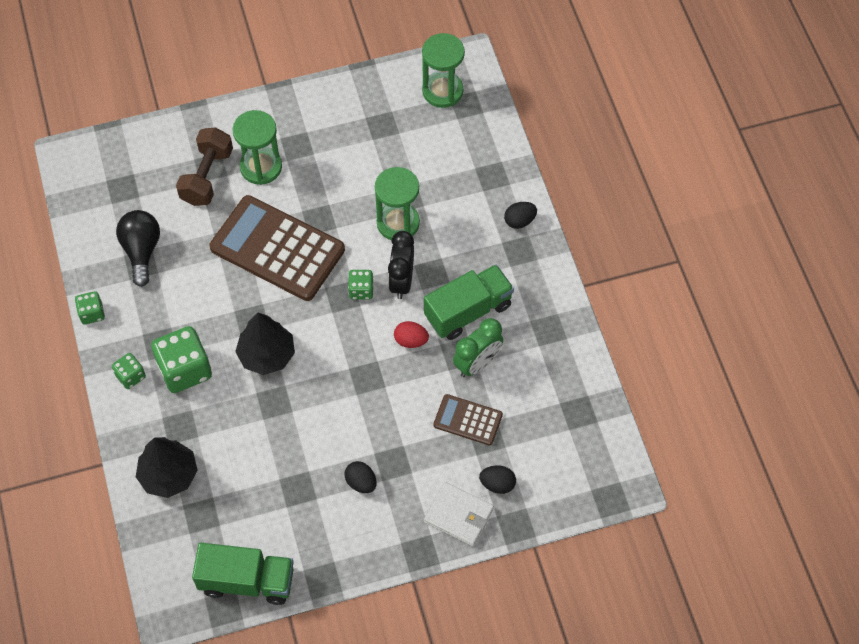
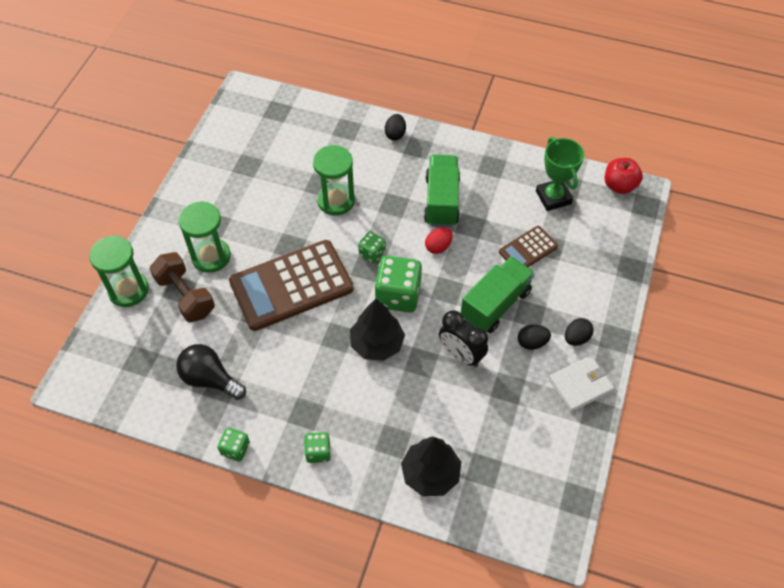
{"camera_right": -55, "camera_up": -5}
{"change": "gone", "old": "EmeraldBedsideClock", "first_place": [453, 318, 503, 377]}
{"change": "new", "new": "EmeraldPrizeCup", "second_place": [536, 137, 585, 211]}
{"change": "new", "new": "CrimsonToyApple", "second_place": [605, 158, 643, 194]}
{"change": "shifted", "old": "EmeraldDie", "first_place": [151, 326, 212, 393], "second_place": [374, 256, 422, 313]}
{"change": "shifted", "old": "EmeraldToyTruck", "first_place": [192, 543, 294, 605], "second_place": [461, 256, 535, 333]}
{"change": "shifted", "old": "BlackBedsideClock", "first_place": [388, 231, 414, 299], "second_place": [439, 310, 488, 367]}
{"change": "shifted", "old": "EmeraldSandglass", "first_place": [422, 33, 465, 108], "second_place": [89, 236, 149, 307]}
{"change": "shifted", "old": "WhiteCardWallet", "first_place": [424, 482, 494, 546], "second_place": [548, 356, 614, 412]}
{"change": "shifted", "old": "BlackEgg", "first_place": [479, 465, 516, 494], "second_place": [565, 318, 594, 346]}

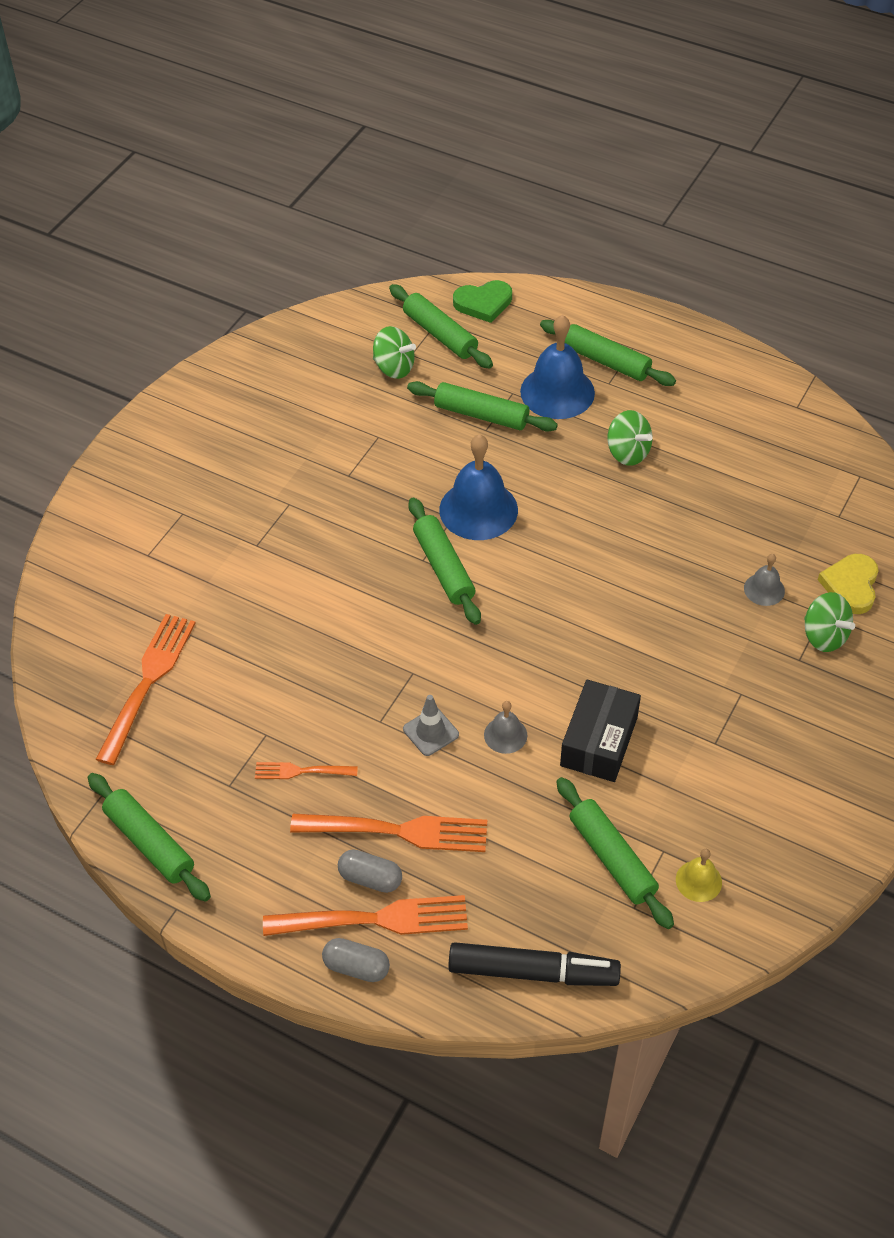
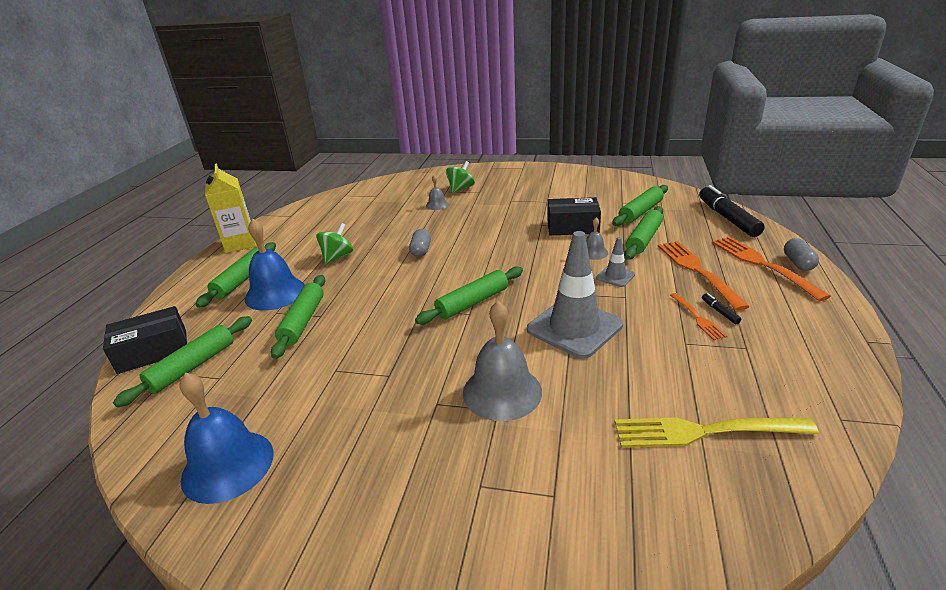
{"camera_right": -105, "camera_up": -20}
{"change": "gone", "old": "EmeraldWhirligig", "first_place": [373, 326, 416, 379]}
{"change": "gone", "old": "BrightYellowSchoolBell", "first_place": [676, 849, 722, 902]}
{"change": "gone", "old": "BrightYellowHeartShape", "first_place": [818, 554, 879, 614]}
{"change": "new", "new": "BrightYellowCarton", "second_place": [205, 163, 256, 253]}
{"change": "new", "new": "AshGreySchoolBell", "second_place": [463, 301, 542, 421]}
{"change": "new", "new": "AshGreySafetyCone", "second_place": [527, 231, 623, 359]}
{"change": "new", "new": "BlackMarkerPen", "second_place": [702, 293, 741, 324]}
{"change": "shifted", "old": "EmeraldDoughRoller", "first_place": [88, 773, 211, 902], "second_place": [624, 206, 663, 260]}
{"change": "shifted", "old": "AshGreyPillShape", "first_place": [338, 849, 402, 893], "second_place": [409, 229, 431, 257]}
{"change": "shifted", "old": "RoyalBlueSchoolBell", "first_place": [439, 434, 518, 540], "second_place": [180, 372, 274, 504]}
{"change": "swapped", "old": "EmeraldHeartShape", "new": "BlackPackage", "first_place": [453, 280, 512, 323], "second_place": [103, 306, 187, 374]}
{"change": "repainted", "old": "OrangeColouredTableFork", "new": "BrightYellowTableFork", "first_place": [95, 614, 196, 765], "second_place": [615, 417, 819, 448]}

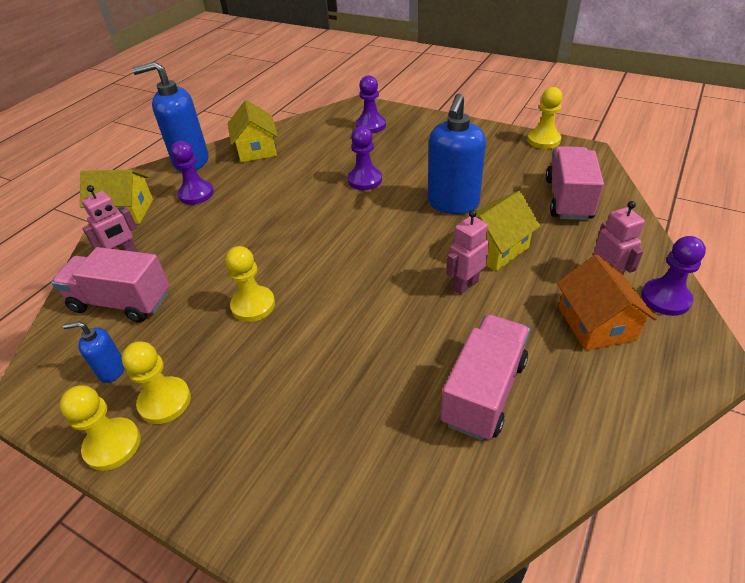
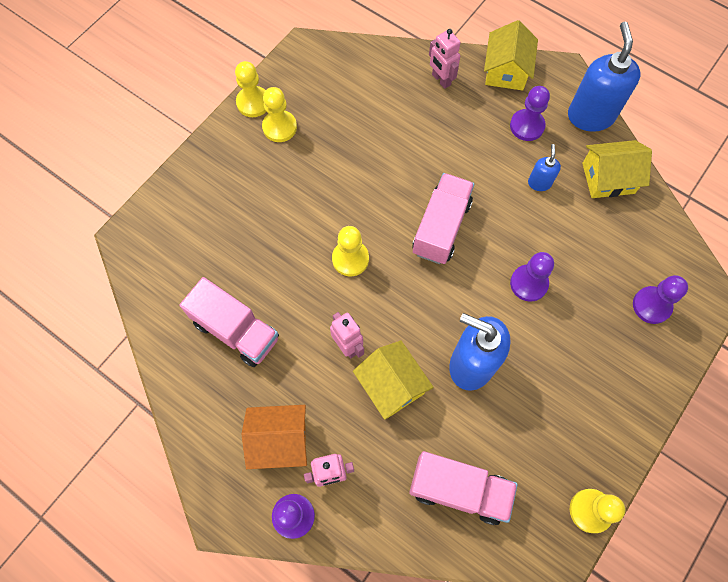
{"camera_right": 95, "camera_up": 25}
{"change": "shifted", "old": "RosePinkToyTruck", "first_place": [51, 247, 170, 322], "second_place": [412, 173, 474, 264]}
{"change": "shifted", "old": "RoyalBlueSoapDispenser", "first_place": [63, 322, 125, 383], "second_place": [528, 144, 561, 191]}
{"change": "shifted", "old": "BrightYellowGamePawn", "first_place": [225, 246, 275, 322], "second_place": [332, 226, 369, 276]}

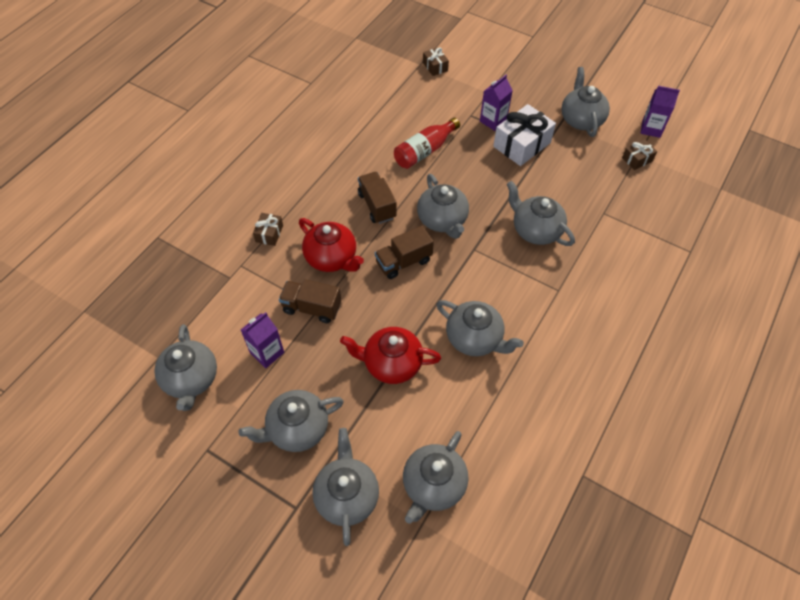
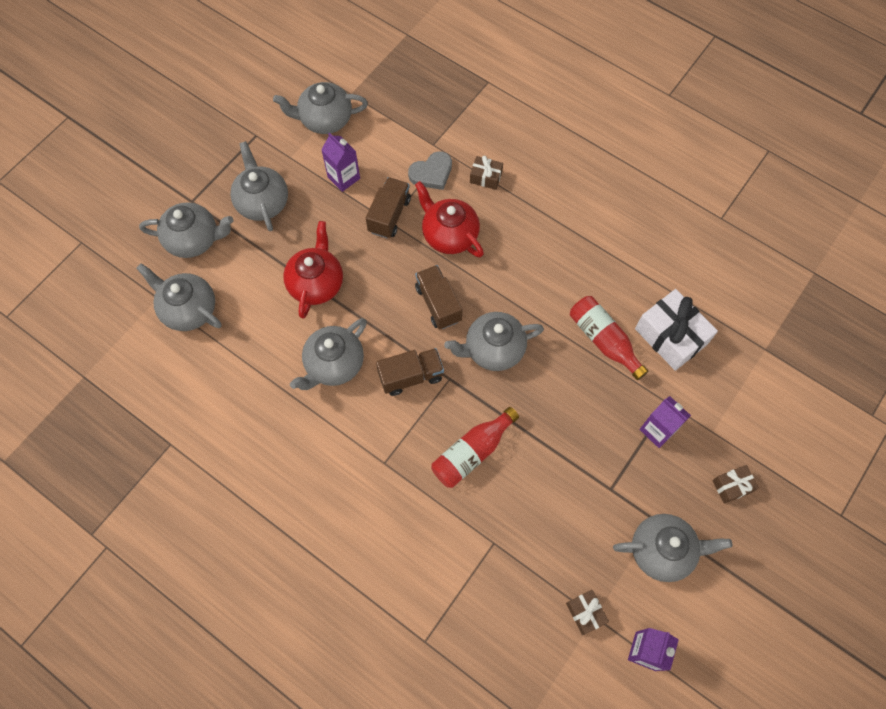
{"camera_right": 95, "camera_up": 10}
{"change": "new", "new": "AshGreyHeartShape", "second_place": [408, 151, 452, 190]}
{"change": "shifted", "old": "RussetToyTruck", "first_place": [358, 172, 397, 224], "second_place": [376, 348, 444, 396]}
{"change": "shifted", "old": "RussetGift", "first_place": [423, 47, 449, 76], "second_place": [712, 465, 759, 504]}
{"change": "shifted", "old": "WhiteGift", "first_place": [493, 104, 556, 166], "second_place": [635, 289, 718, 371]}
{"change": "swapped", "old": "AshGreyChinaTeapot", "new": "CrimsonFlask", "first_place": [507, 181, 575, 246], "second_place": [431, 407, 519, 488]}
{"change": "rotated", "old": "CrimsonChinaTeapot", "first_place": [299, 218, 364, 272], "second_place": [415, 181, 484, 257], "degrees": 90}

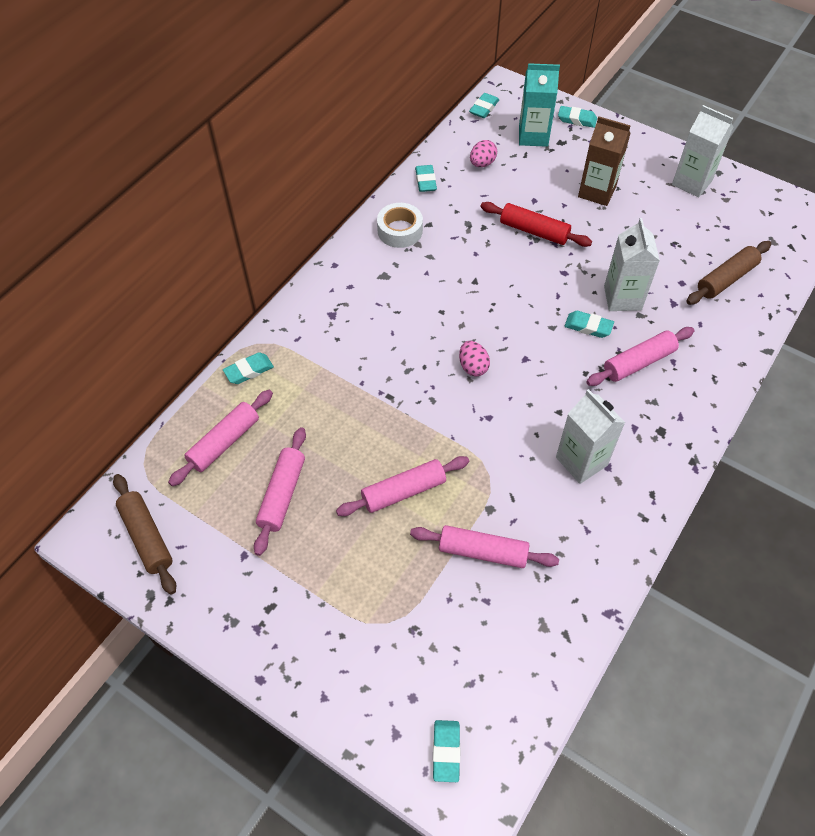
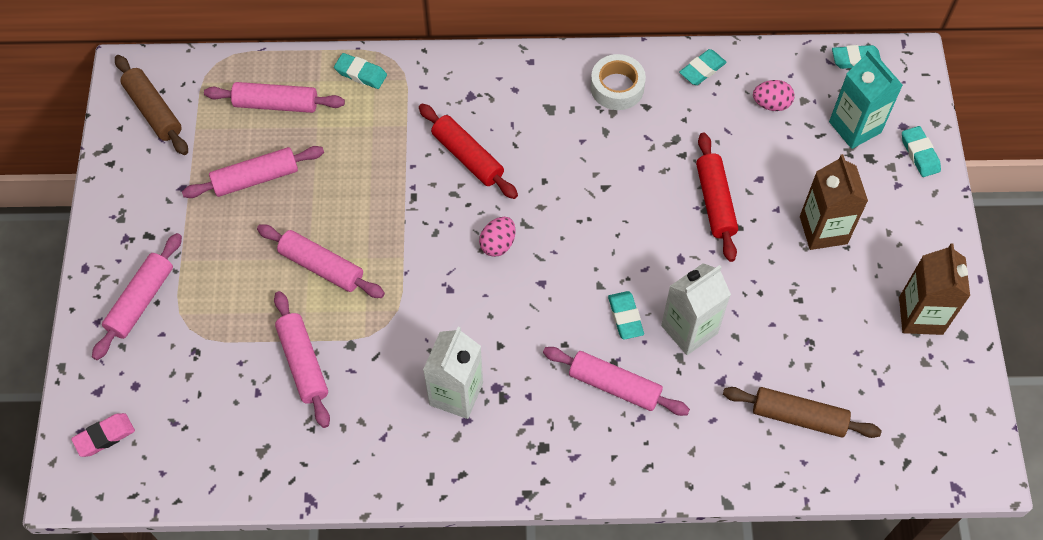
{"camera_right": 55, "camera_up": 5}
{"change": "new", "new": "RosePinkDoughRoller", "second_place": [92, 233, 182, 360]}
{"change": "new", "new": "CrimsonDoughRoller", "second_place": [419, 103, 518, 199]}
{"change": "repainted", "old": "AquaPencilEraser", "new": "RosePinkPencilEraser", "first_place": [433, 720, 460, 782], "second_place": [71, 413, 135, 457]}
{"change": "repainted", "old": "WhiteCarton", "new": "RussetCarton", "first_place": [672, 105, 733, 197], "second_place": [899, 243, 970, 335]}
{"change": "rotated", "old": "RussetDoughRoller", "first_place": [113, 474, 176, 594], "second_place": [115, 55, 188, 155], "degrees": -60}

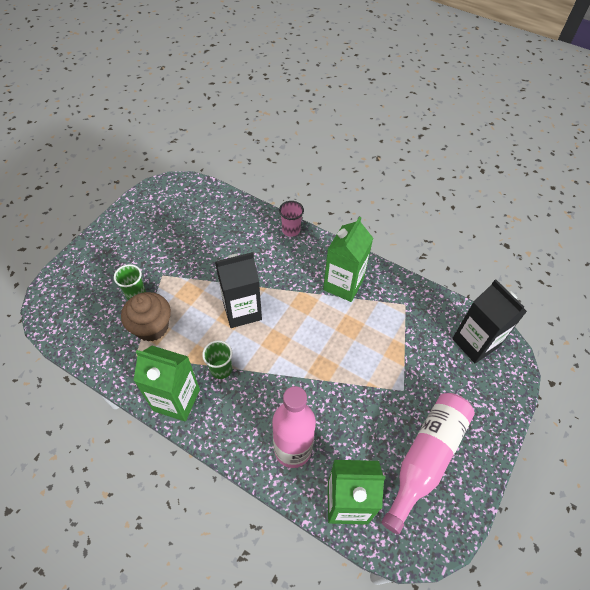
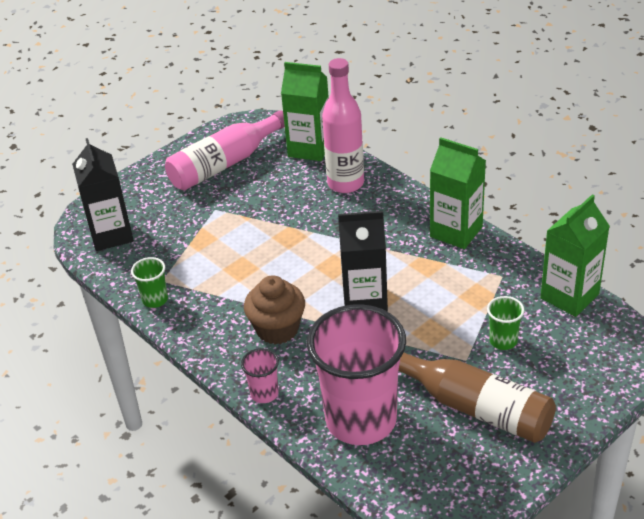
{"camera_right": -160, "camera_up": -15}
{"change": "new", "new": "RosePinkTumbler", "second_place": [307, 304, 406, 445]}
{"change": "new", "new": "RussetFlask", "second_place": [399, 353, 556, 443]}
{"change": "shifted", "old": "RussetMuffin", "first_place": [121, 292, 171, 342], "second_place": [244, 275, 305, 344]}
{"change": "shifted", "old": "EmeraldTumbler", "first_place": [202, 340, 232, 379], "second_place": [131, 257, 168, 308]}
{"change": "shifted", "old": "EmeraldCarton", "first_place": [323, 217, 373, 302], "second_place": [540, 194, 610, 317]}

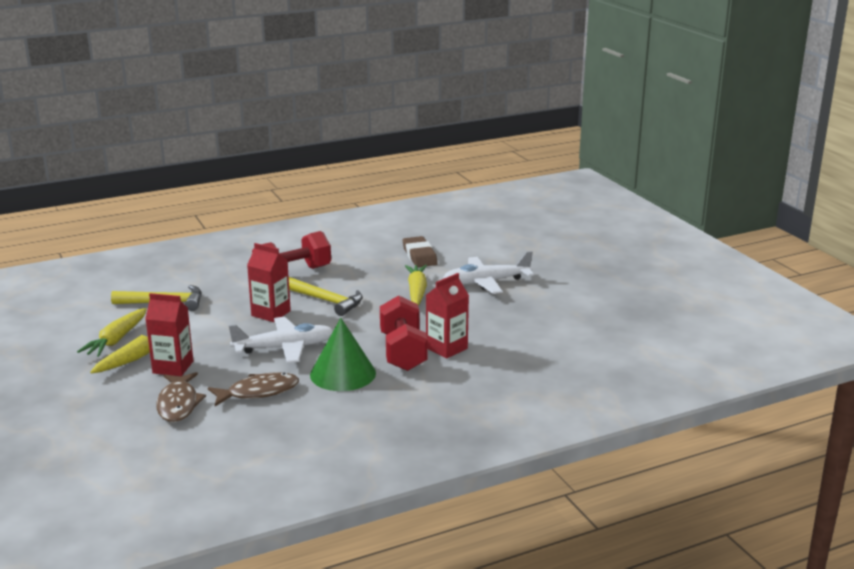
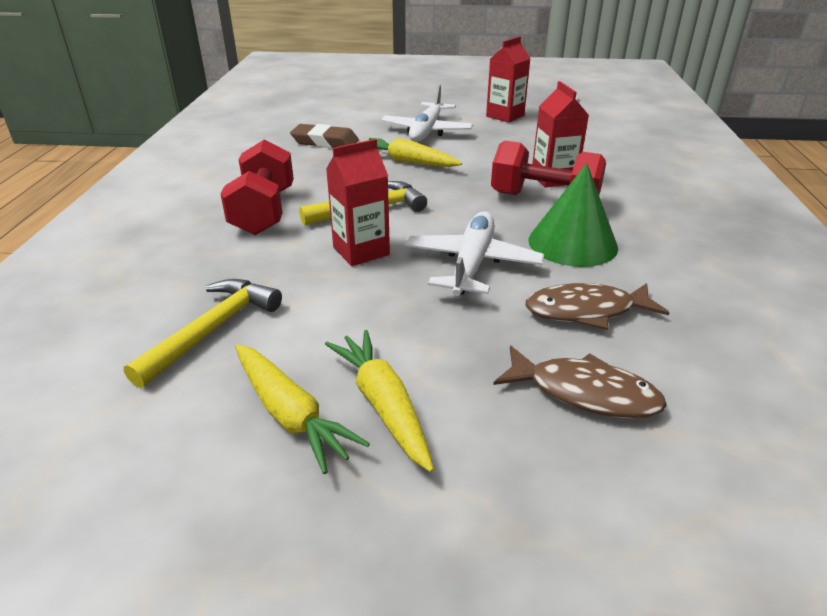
{"camera_right": -60, "camera_up": 10}
{"change": "shifted", "old": "CrimsonCarton", "first_place": [145, 293, 193, 376], "second_place": [486, 36, 531, 123]}
{"change": "rotated", "old": "RussetFishFigure", "first_place": [208, 372, 299, 406], "second_place": [526, 283, 669, 330], "degrees": -105}

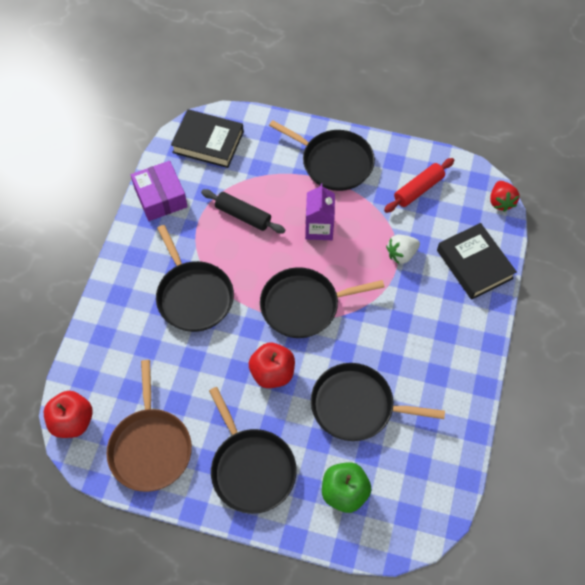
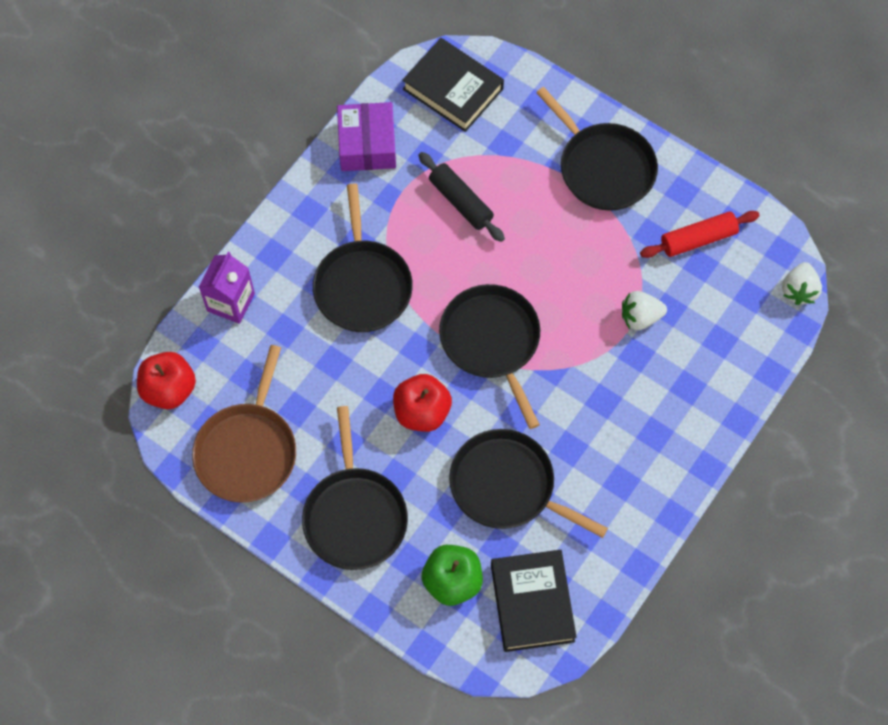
{"camera_right": 20, "camera_up": 5}
{"change": "shifted", "old": "PurpleCarton", "first_place": [305, 183, 335, 240], "second_place": [199, 252, 255, 324]}
{"change": "shifted", "old": "BlackBook", "first_place": [437, 223, 517, 300], "second_place": [491, 550, 577, 652]}
{"change": "repainted", "old": "CrimsonToyStrawberry", "new": "WhiteToyStrawberry", "first_place": [490, 181, 519, 212], "second_place": [782, 262, 822, 305]}
{"change": "rotated", "old": "BlackSkillet", "first_place": [260, 267, 384, 338], "second_place": [439, 284, 540, 429], "degrees": 60}

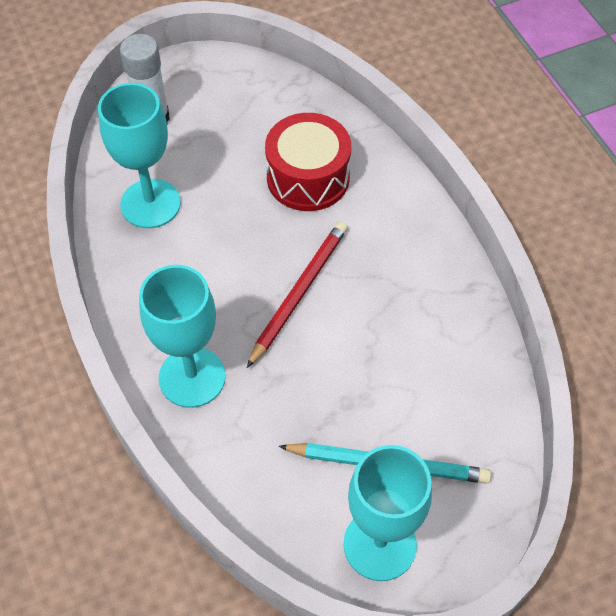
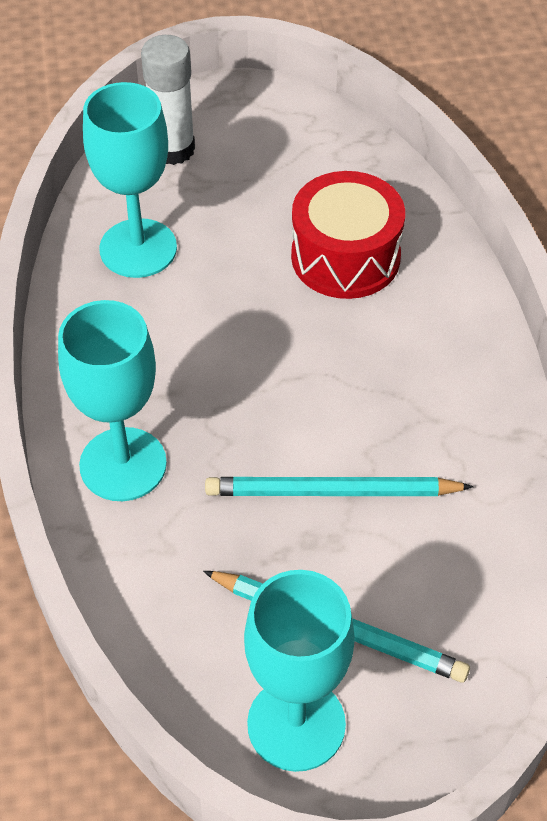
{"camera_right": 15, "camera_up": -5}
{"change": "gone", "old": "CrimsonLeadPencil", "first_place": [247, 221, 348, 368]}
{"change": "new", "new": "AquaLeadPencil", "second_place": [205, 477, 473, 496]}

